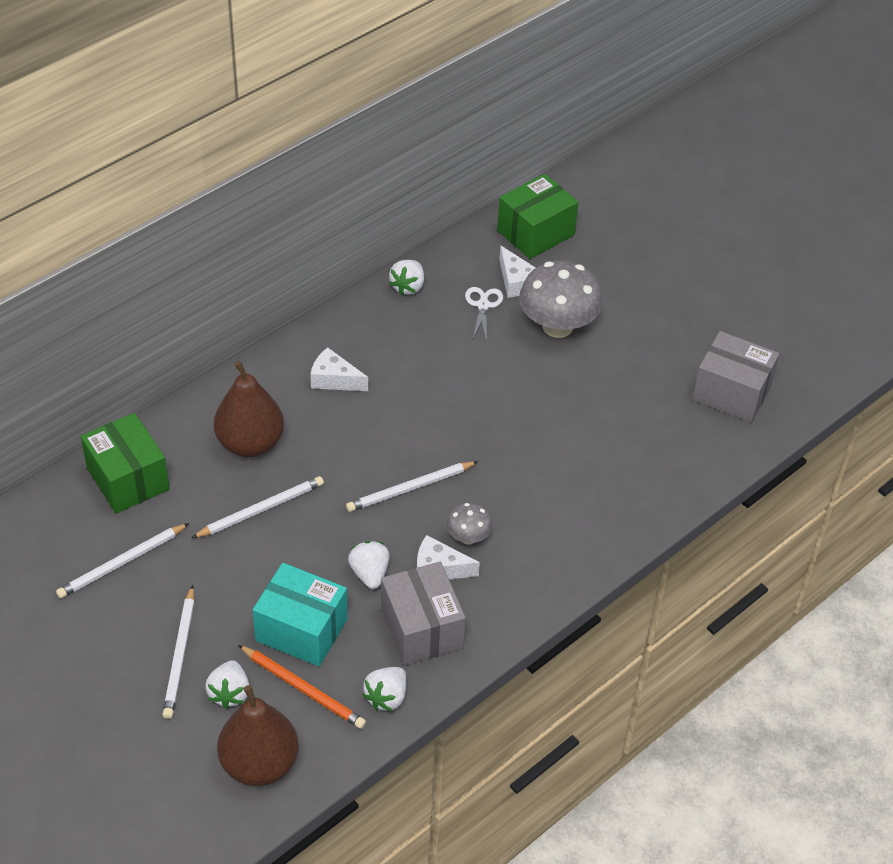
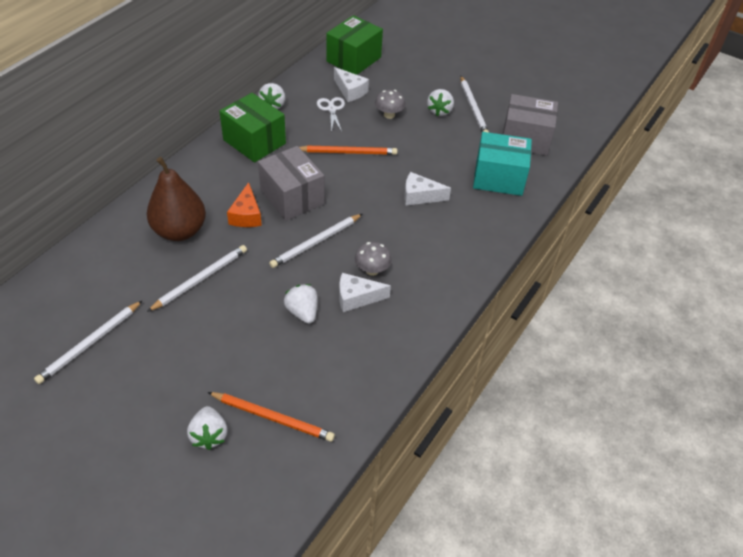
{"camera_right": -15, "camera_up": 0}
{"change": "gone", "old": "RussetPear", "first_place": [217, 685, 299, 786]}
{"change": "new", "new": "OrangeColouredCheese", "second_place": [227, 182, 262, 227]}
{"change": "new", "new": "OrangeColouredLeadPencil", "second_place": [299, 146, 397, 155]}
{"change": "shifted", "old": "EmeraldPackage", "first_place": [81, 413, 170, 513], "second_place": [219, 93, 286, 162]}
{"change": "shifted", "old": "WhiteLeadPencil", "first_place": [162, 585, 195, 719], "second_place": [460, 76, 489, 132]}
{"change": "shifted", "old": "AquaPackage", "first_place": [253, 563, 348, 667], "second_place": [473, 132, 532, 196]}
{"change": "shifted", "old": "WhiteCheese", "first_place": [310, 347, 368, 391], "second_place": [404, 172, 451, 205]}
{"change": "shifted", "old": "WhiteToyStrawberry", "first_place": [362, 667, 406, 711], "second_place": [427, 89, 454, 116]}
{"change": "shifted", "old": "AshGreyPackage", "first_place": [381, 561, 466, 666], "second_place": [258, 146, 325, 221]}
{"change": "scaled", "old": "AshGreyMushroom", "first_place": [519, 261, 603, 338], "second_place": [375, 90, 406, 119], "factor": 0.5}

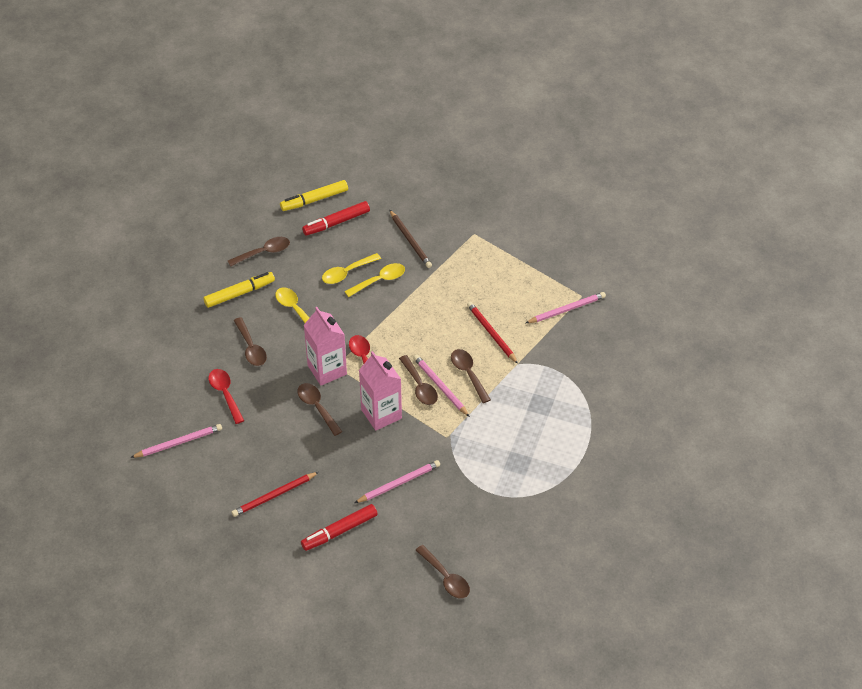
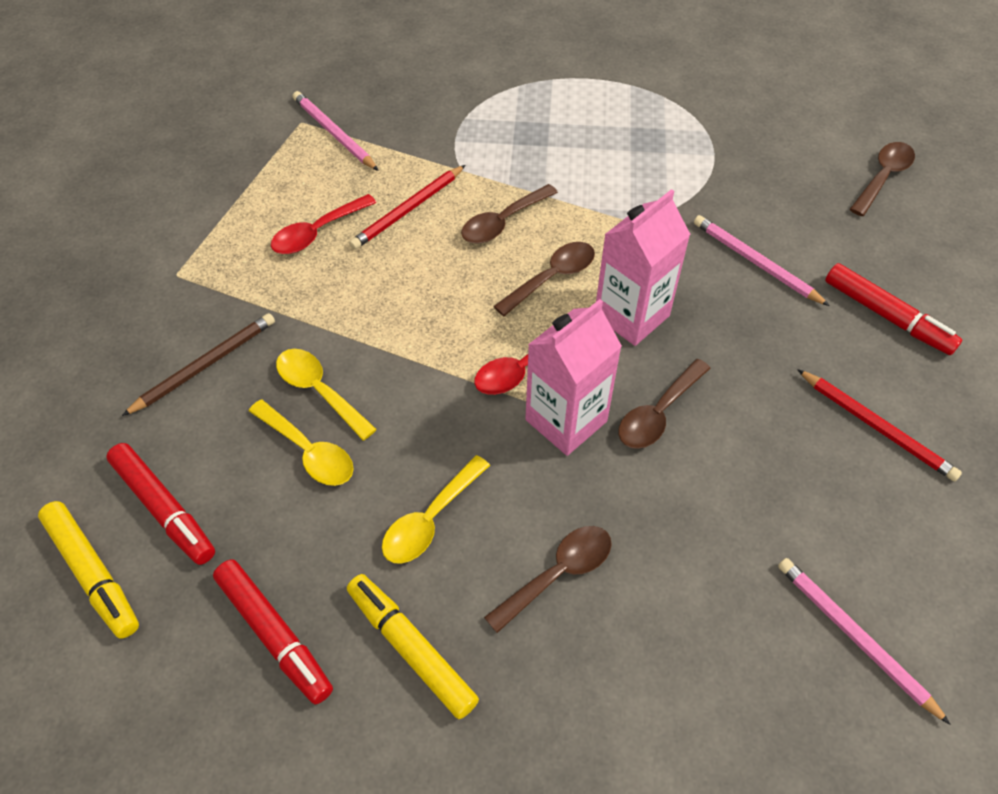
{"camera_right": -105, "camera_up": 5}
{"change": "gone", "old": "RosePinkLeadPencil", "first_place": [413, 355, 470, 417]}
{"change": "shifted", "old": "CrimsonTeaspoon", "first_place": [209, 369, 244, 424], "second_place": [271, 194, 376, 254]}
{"change": "swapped", "old": "RussetTeaspoon", "new": "CrimsonMarkerPen", "first_place": [228, 237, 290, 267], "second_place": [213, 560, 333, 705]}

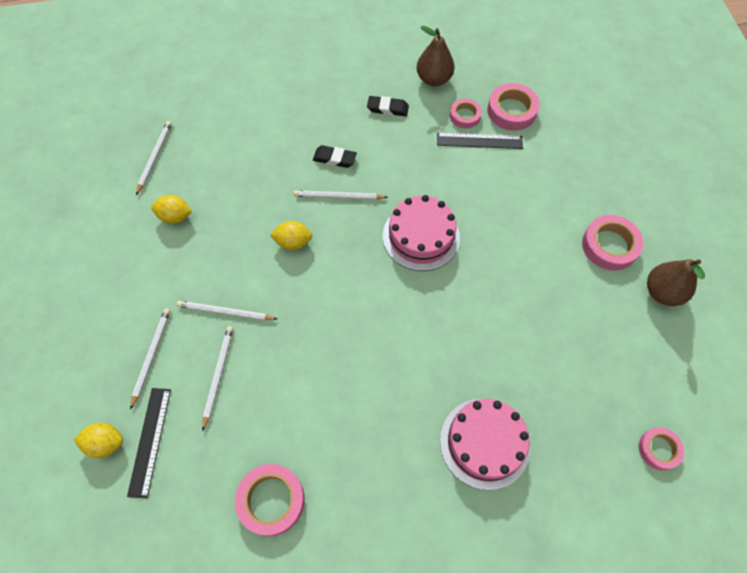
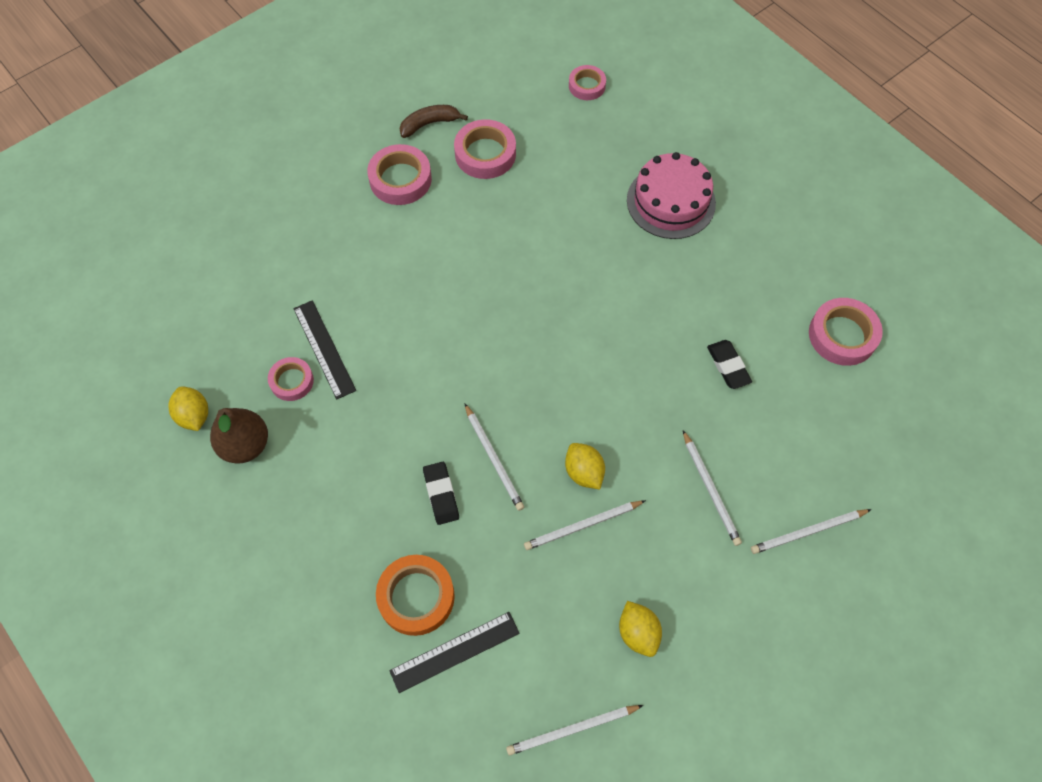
{"camera_right": -120, "camera_up": 0}
{"change": "gone", "old": "RosePinkCake", "first_place": [383, 195, 460, 271]}
{"change": "new", "new": "OrangeColouredStickyTape", "second_place": [376, 555, 455, 636]}
{"change": "shifted", "old": "BrightYellowLemon", "first_place": [74, 423, 123, 458], "second_place": [168, 386, 208, 431]}
{"change": "shifted", "old": "BlackRuler", "first_place": [127, 388, 171, 499], "second_place": [389, 612, 520, 693]}
{"change": "shifted", "old": "WhiteLeadPencil", "first_place": [202, 326, 233, 431], "second_place": [524, 500, 646, 550]}
{"change": "shifted", "old": "BlackPencilEraser", "first_place": [367, 96, 409, 116], "second_place": [707, 340, 752, 389]}
{"change": "shifted", "old": "RosePinkStickyTape", "first_place": [487, 83, 540, 131], "second_place": [454, 119, 516, 179]}
{"change": "swapped", "old": "RussetPear", "new": "RussetBanana", "first_place": [647, 259, 705, 306], "second_place": [399, 105, 468, 138]}

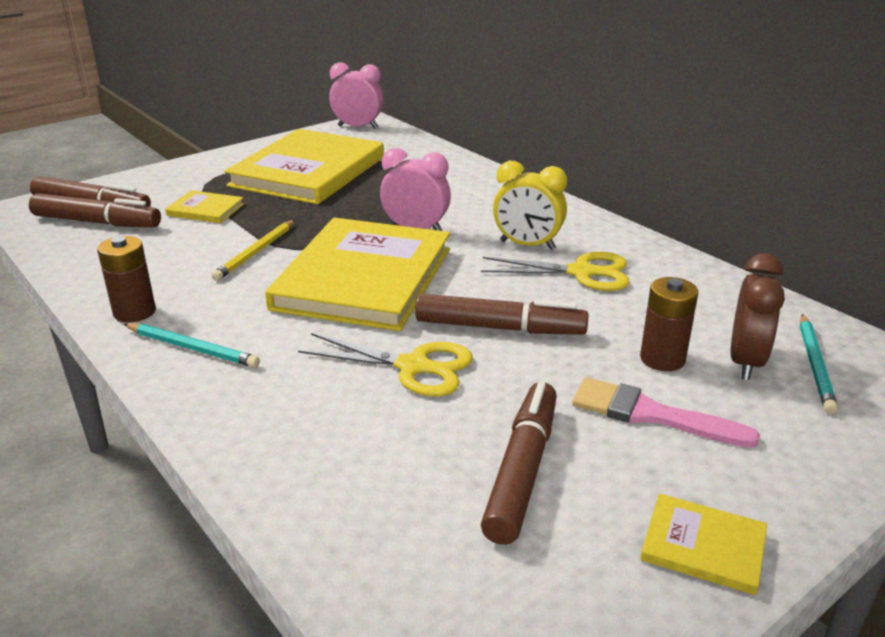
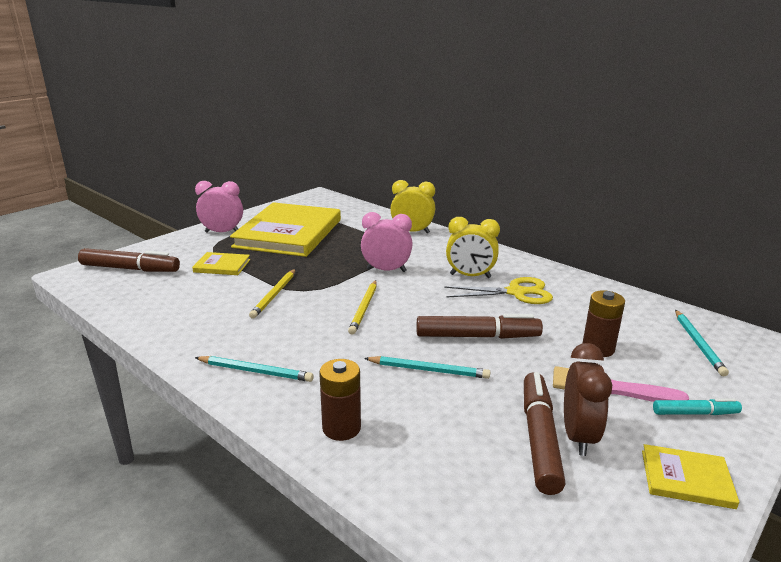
{"camera_right": -10, "camera_up": -5}
{"change": "gone", "old": "RussetMarkerPen", "first_place": [29, 193, 161, 228]}
{"change": "new", "new": "BrightYellowBedsideClock", "second_place": [390, 180, 435, 233]}
{"change": "new", "new": "AquaMarkerPen", "second_place": [653, 398, 742, 415]}
{"change": "shifted", "old": "RussetAaBattery", "first_place": [97, 236, 156, 323], "second_place": [319, 359, 361, 441]}
{"change": "shifted", "old": "RosePinkBedsideClock", "first_place": [329, 62, 383, 129], "second_place": [195, 181, 243, 233]}
{"change": "shifted", "old": "RussetBedsideClock", "first_place": [731, 253, 785, 380], "second_place": [564, 343, 612, 456]}
{"change": "swapped", "old": "BrightYellowBook", "new": "BrightYellowLeadPencil", "first_place": [265, 218, 450, 331], "second_place": [348, 280, 377, 335]}
{"change": "swapped", "old": "BrightYellowScissors", "new": "AquaLeadPencil", "first_place": [298, 333, 473, 397], "second_place": [364, 356, 490, 379]}

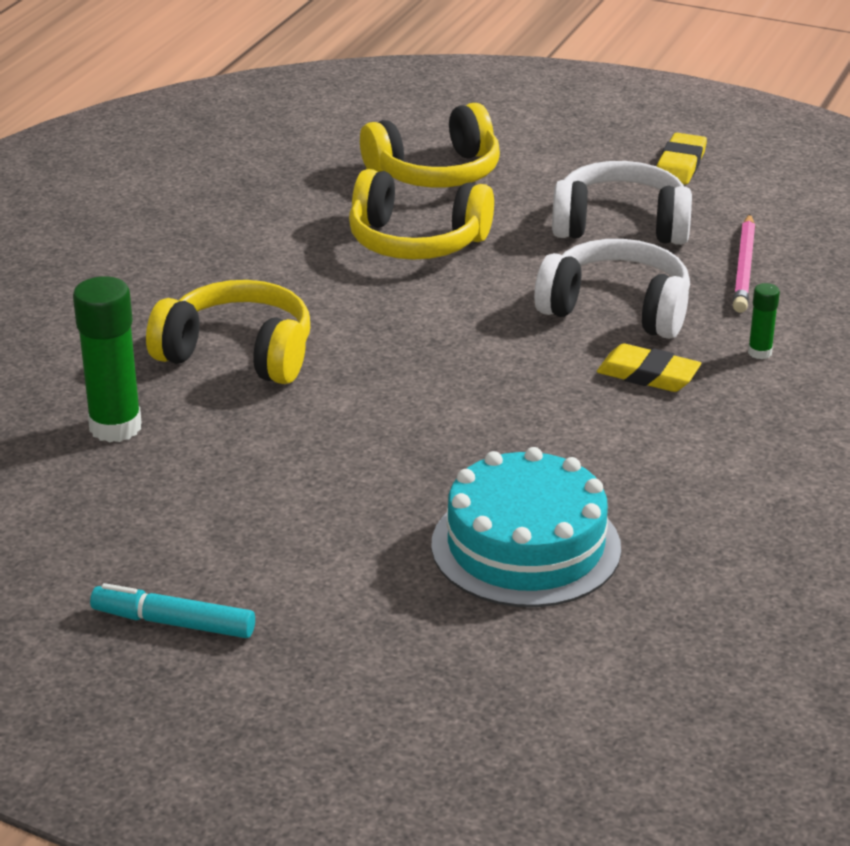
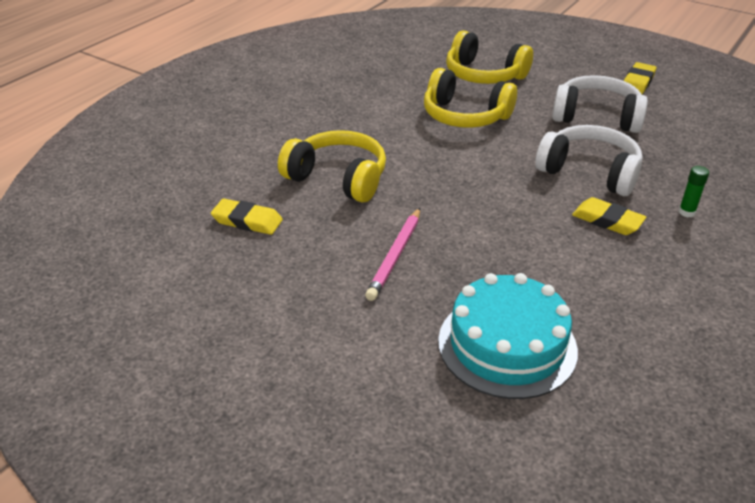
{"camera_right": 10, "camera_up": 5}
{"change": "gone", "old": "AquaMarkerPen", "first_place": [90, 583, 255, 638]}
{"change": "shifted", "old": "RosePinkLeadPencil", "first_place": [733, 214, 755, 313], "second_place": [365, 208, 420, 301]}
{"change": "swapped", "old": "EmeraldGlueStick", "new": "BrightYellowPencilEraser", "first_place": [73, 276, 142, 442], "second_place": [211, 199, 283, 235]}
{"change": "rotated", "old": "BrightYellowHeadset", "first_place": [360, 103, 500, 188], "second_place": [446, 30, 533, 84], "degrees": 45}

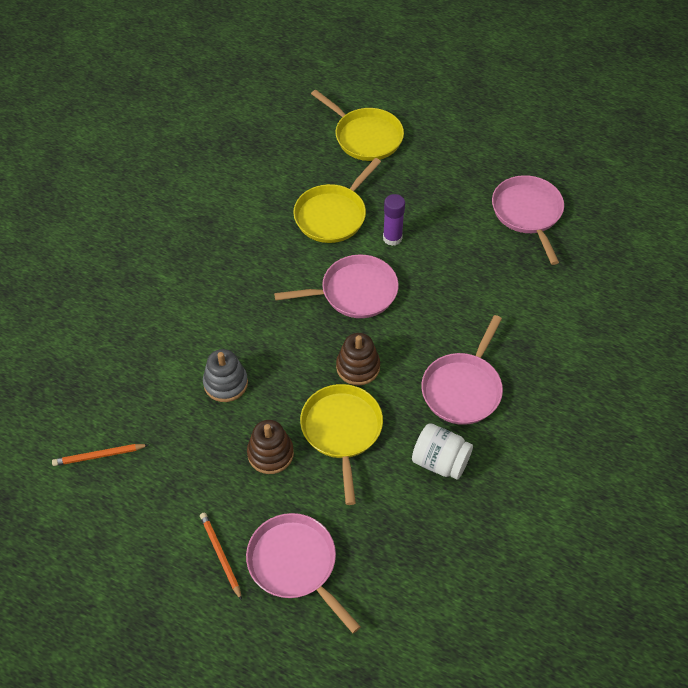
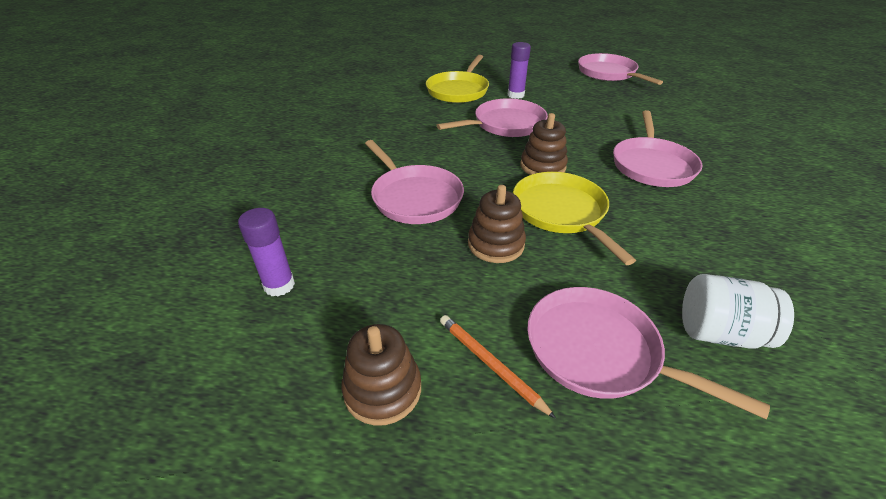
{"camera_right": -15, "camera_up": -15}
{"change": "gone", "old": "BrightYellowSkillet", "first_place": [311, 90, 404, 161]}
{"change": "new", "new": "RussetStackingRings", "second_place": [341, 324, 421, 426]}
{"change": "shifted", "old": "WhiteJamJar", "first_place": [412, 423, 473, 479], "second_place": [682, 274, 794, 349]}
{"change": "swapped", "old": "OrangeColouredLeadPencil", "new": "PurpleGlueStick", "first_place": [52, 444, 148, 466], "second_place": [238, 208, 295, 296]}
{"change": "swapped", "old": "AshGreyStackingRings", "new": "RosePinkSkillet", "first_place": [203, 349, 248, 402], "second_place": [365, 140, 464, 224]}

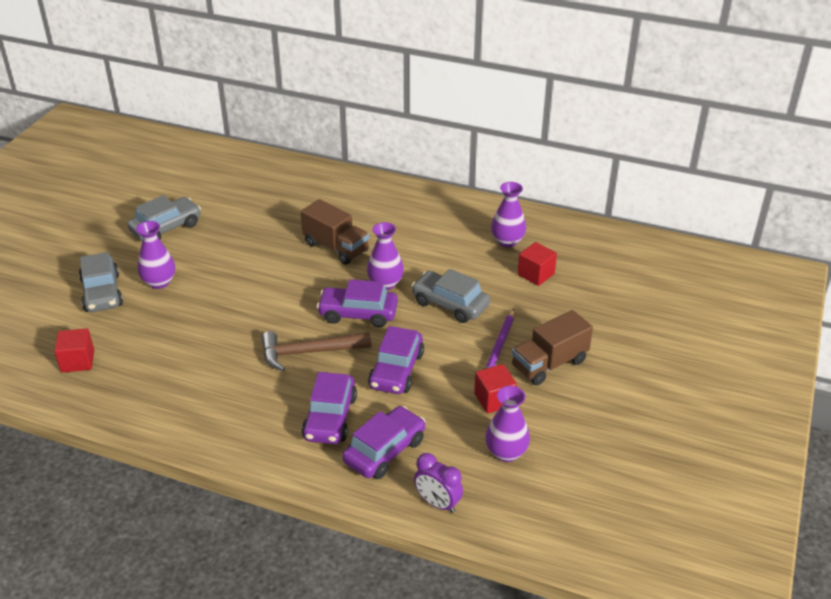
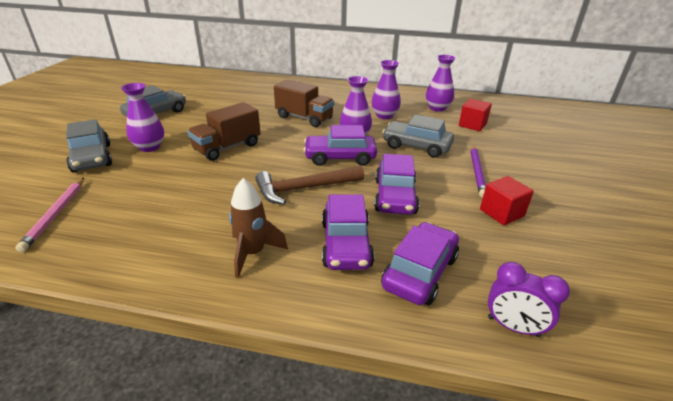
{"camera_right": -10, "camera_up": -5}
{"change": "new", "new": "RussetRocket", "second_place": [229, 178, 288, 278]}
{"change": "shifted", "old": "PurpleVase", "first_place": [485, 386, 530, 462], "second_place": [372, 60, 401, 119]}
{"change": "shifted", "old": "RussetToyTruck", "first_place": [512, 310, 593, 386], "second_place": [187, 102, 261, 161]}
{"change": "swapped", "old": "CrimsonBlock", "new": "RosePinkLeadPencil", "first_place": [54, 328, 94, 373], "second_place": [15, 178, 84, 252]}

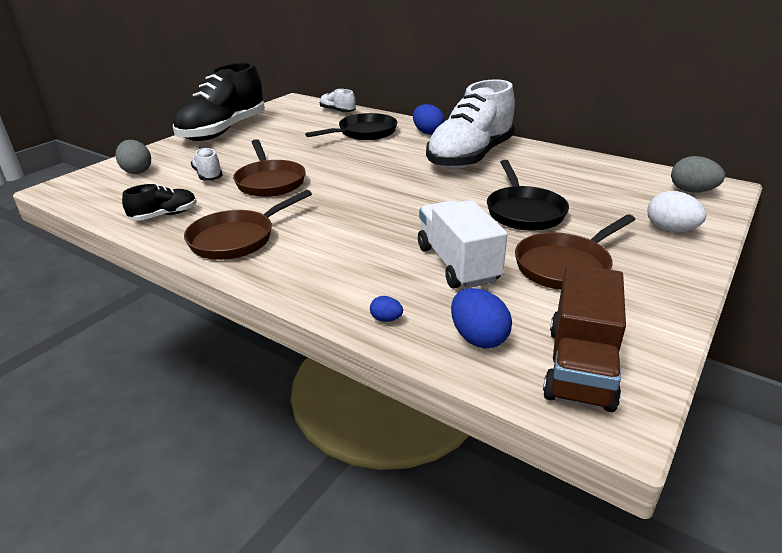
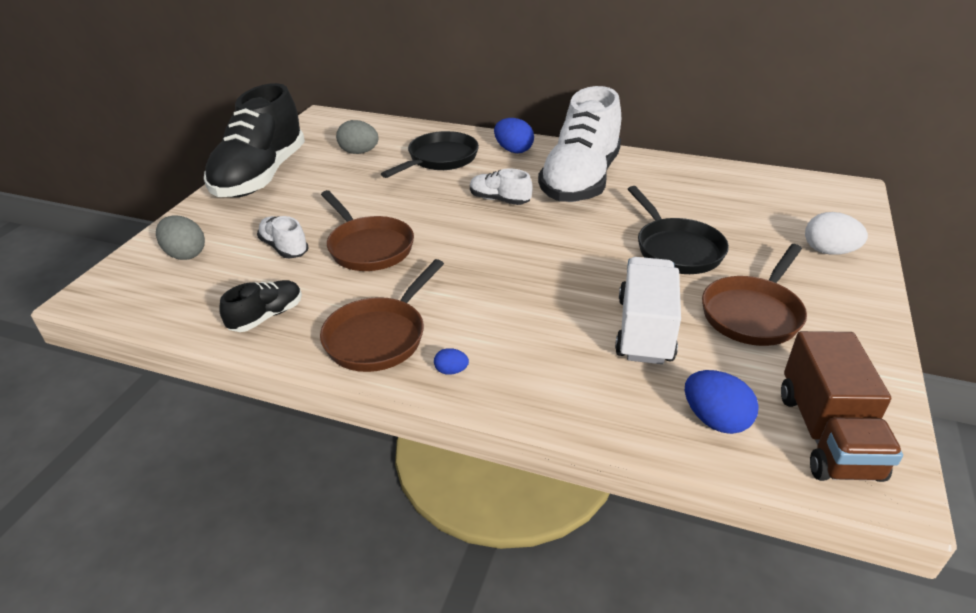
{"camera_right": -15, "camera_up": 5}
{"change": "shifted", "old": "WhiteSneaker", "first_place": [320, 89, 356, 112], "second_place": [470, 168, 533, 205]}
{"change": "shifted", "old": "RoyalBlueEgg", "first_place": [370, 296, 403, 322], "second_place": [434, 348, 469, 375]}
{"change": "shifted", "old": "AshGreyEgg", "first_place": [671, 156, 725, 193], "second_place": [336, 120, 379, 154]}
{"change": "rotated", "old": "WhiteToyTruck", "first_place": [418, 200, 508, 288], "second_place": [615, 257, 681, 364], "degrees": 45}

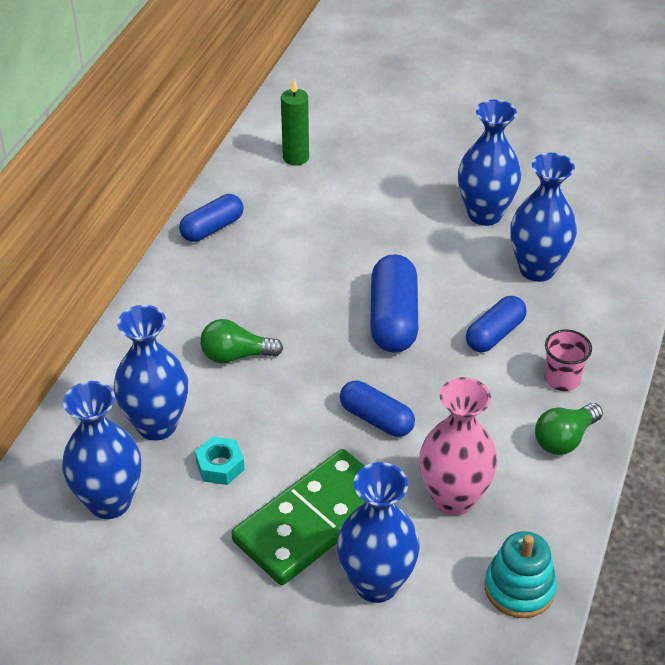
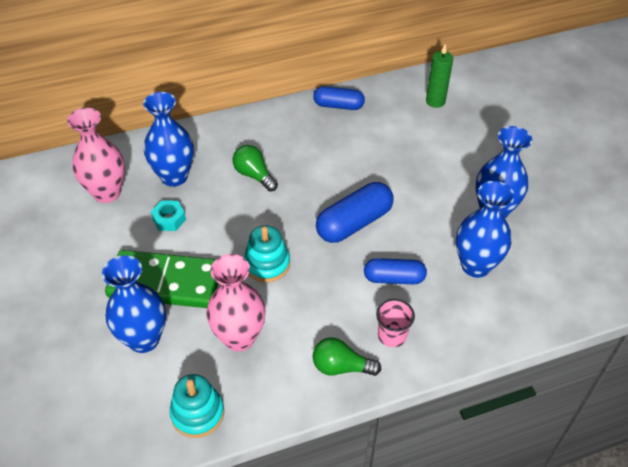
{"camera_right": 50, "camera_up": 5}
{"change": "swapped", "old": "RoyalBluePillShape", "new": "AquaStackingRings", "first_place": [340, 381, 415, 437], "second_place": [244, 225, 290, 282]}
{"change": "repainted", "old": "RoyalBlueVase", "new": "RosePinkVase", "first_place": [62, 381, 141, 519], "second_place": [67, 108, 125, 203]}

